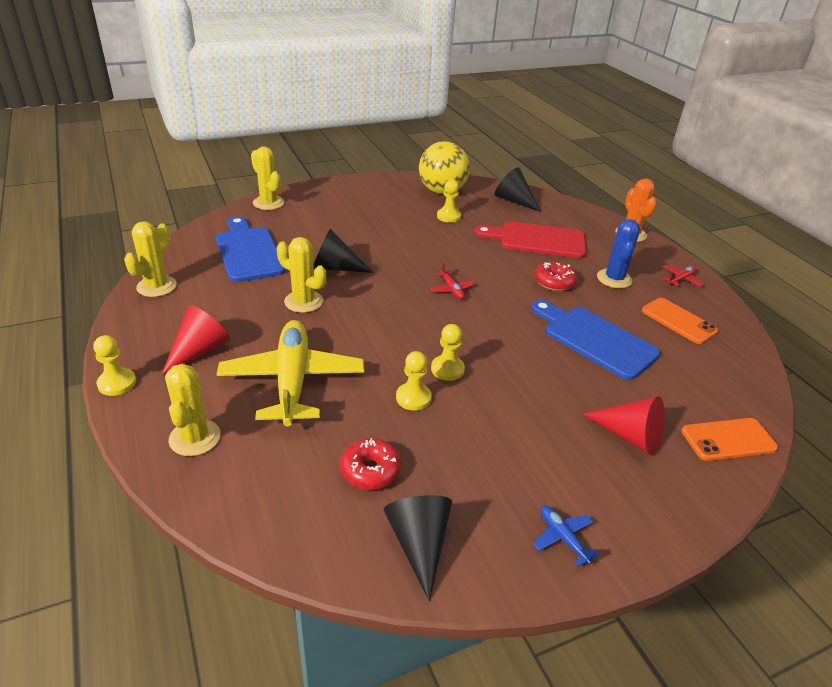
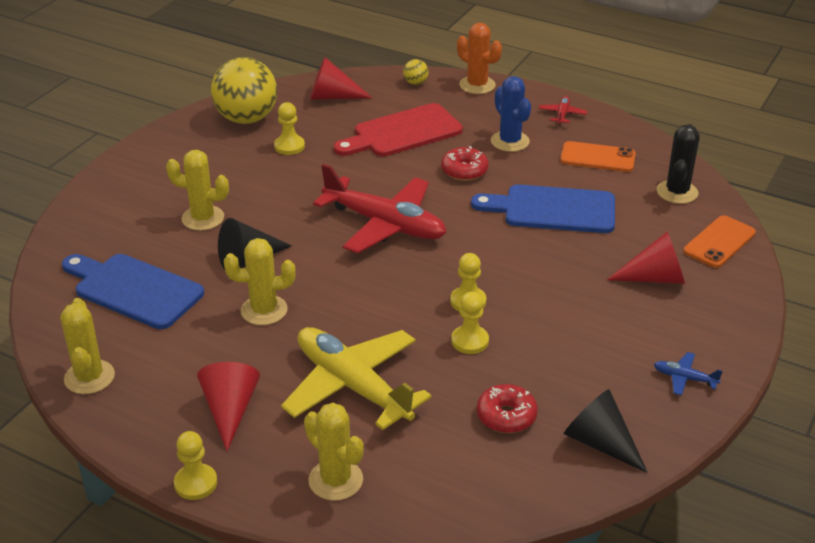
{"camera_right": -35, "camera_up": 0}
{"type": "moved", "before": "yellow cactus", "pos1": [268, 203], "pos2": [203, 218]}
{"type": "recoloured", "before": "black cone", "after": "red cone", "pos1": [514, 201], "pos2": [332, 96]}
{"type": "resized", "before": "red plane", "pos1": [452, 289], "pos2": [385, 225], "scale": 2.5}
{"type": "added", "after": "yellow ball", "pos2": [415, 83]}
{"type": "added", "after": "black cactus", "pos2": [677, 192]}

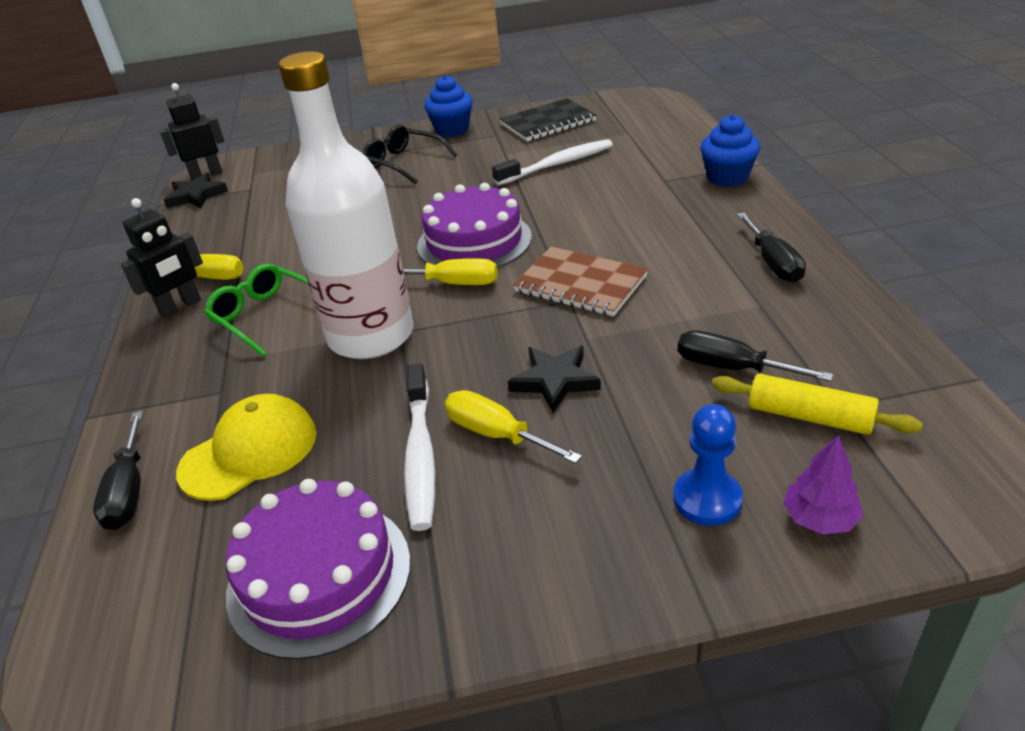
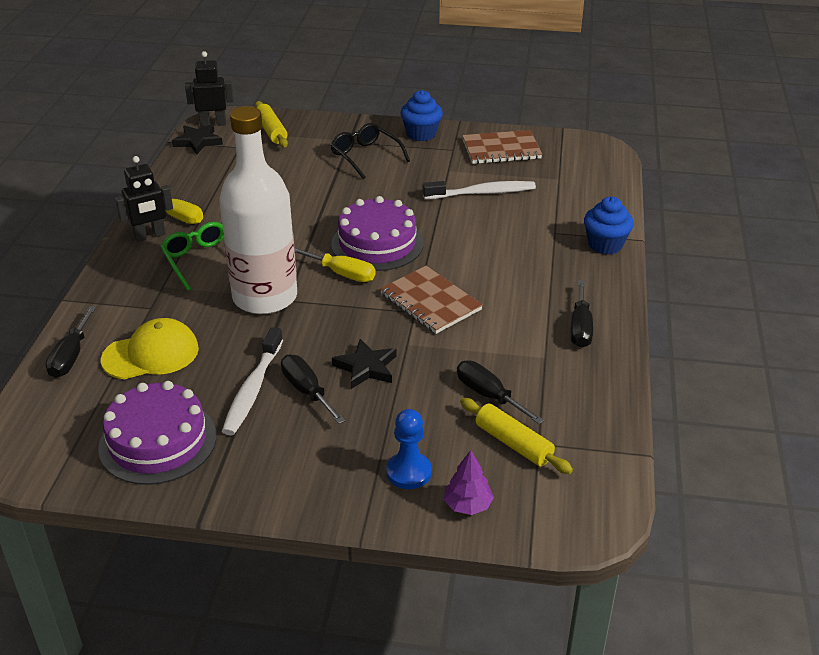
{"camera_right": 15, "camera_up": 0}
{"type": "recoloured", "before": "black notebook", "after": "brown notebook", "pos1": [548, 123], "pos2": [501, 149]}
{"type": "recoloured", "before": "yellow screwdriver", "after": "black screwdriver", "pos1": [496, 434], "pos2": [307, 391]}
{"type": "added", "after": "yellow rolling pin", "pos2": [271, 131]}

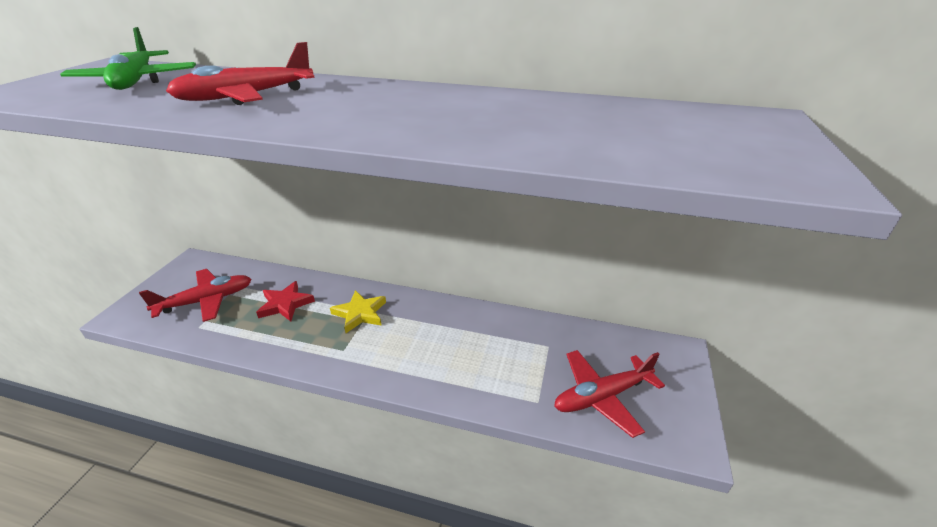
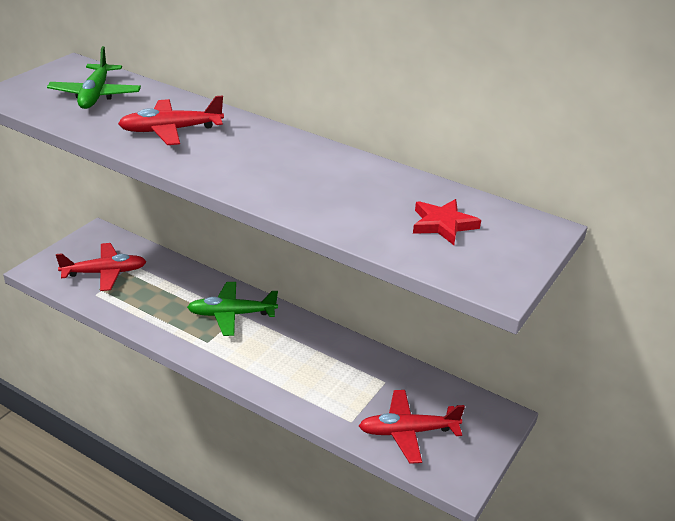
{"camera_right": 15, "camera_up": 0}
{"type": "moved", "before": "red star", "pos1": [285, 304], "pos2": [443, 224]}
{"type": "replaced", "before": "yellow star", "after": "green plane", "pos1": [360, 313], "pos2": [231, 314]}

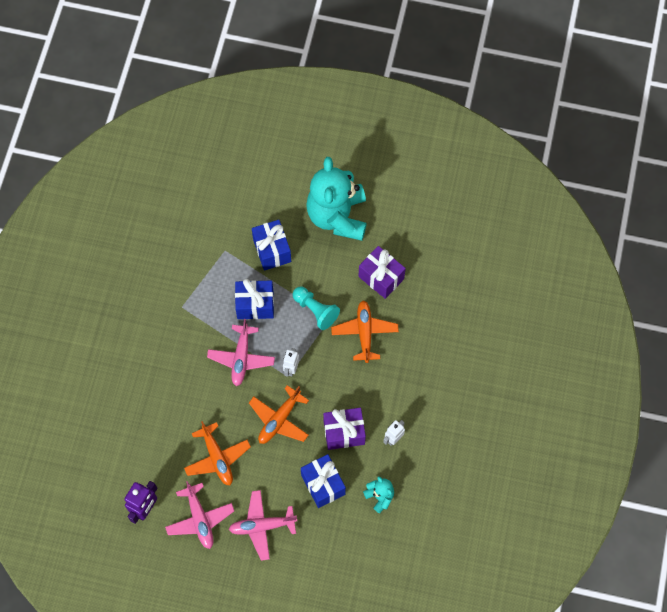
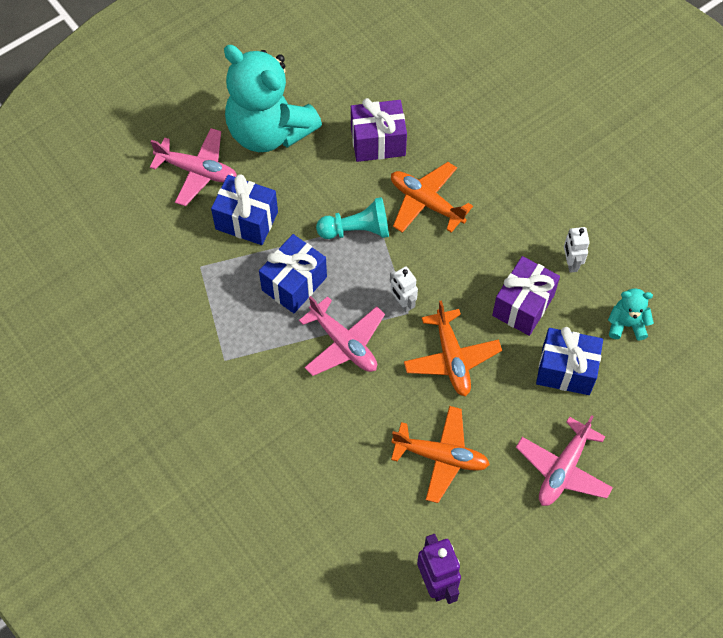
{"camera_right": -50, "camera_up": -5}
{"type": "moved", "before": "pink plane", "pos1": [200, 519], "pos2": [197, 171]}

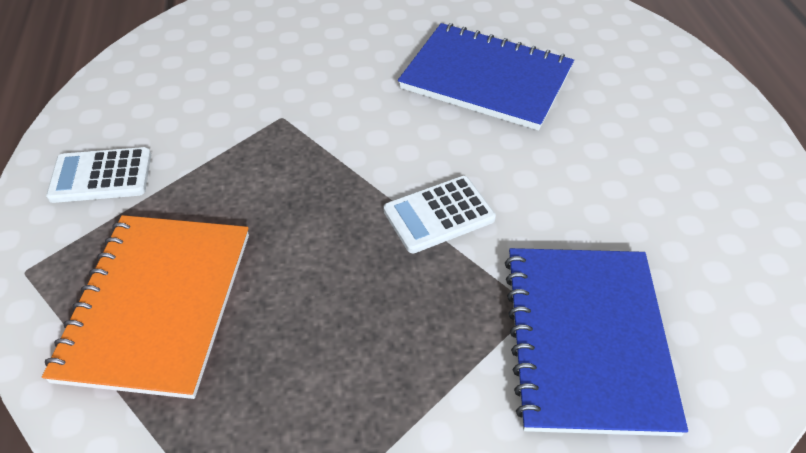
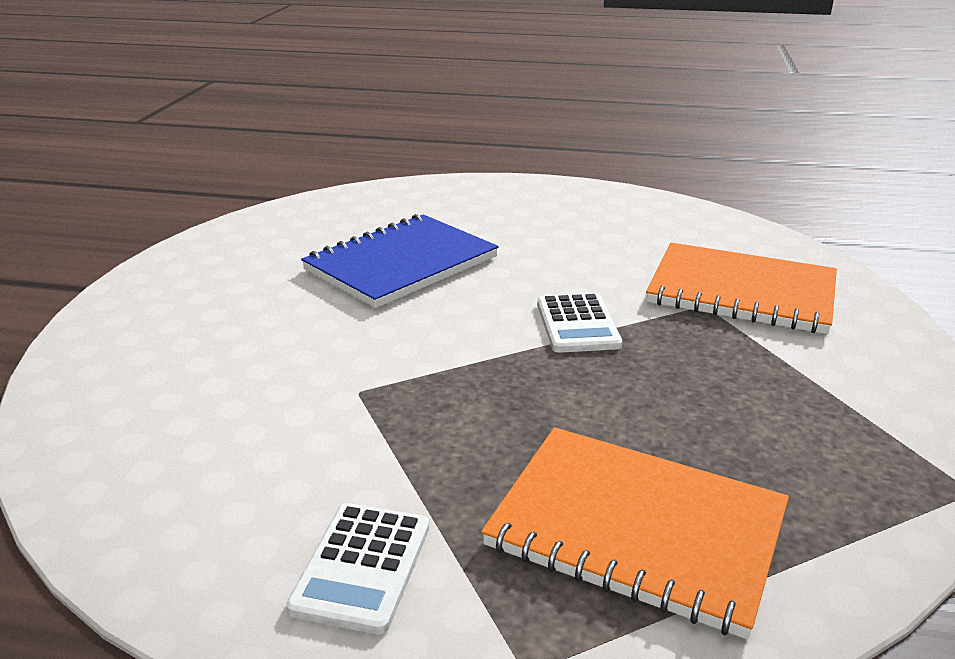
{"camera_right": -70, "camera_up": -20}
{"type": "recoloured", "before": "blue notebook", "after": "orange notebook", "pos1": [586, 339], "pos2": [741, 292]}

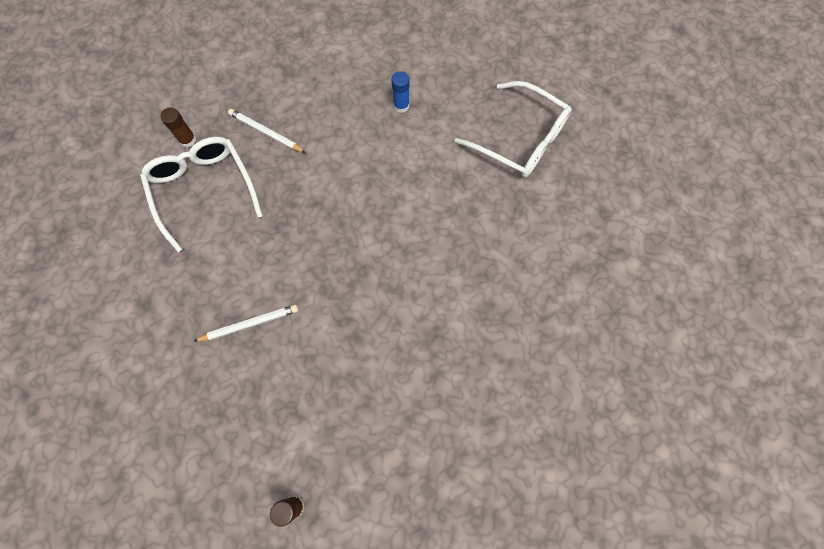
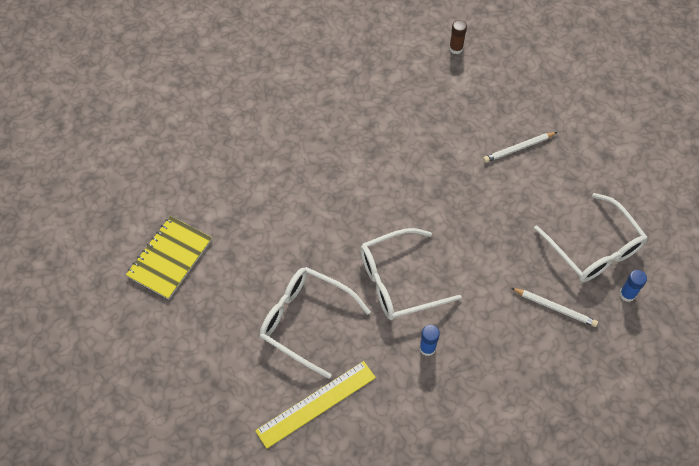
{"camera_right": 175, "camera_up": -10}
{"type": "recoloured", "before": "brown glue stick", "after": "blue glue stick", "pos1": [188, 140], "pos2": [627, 294]}
{"type": "added", "after": "yellow notebook", "pos2": [170, 258]}
{"type": "added", "after": "white glasses", "pos2": [399, 281]}
{"type": "added", "after": "yellow ruler", "pos2": [316, 404]}

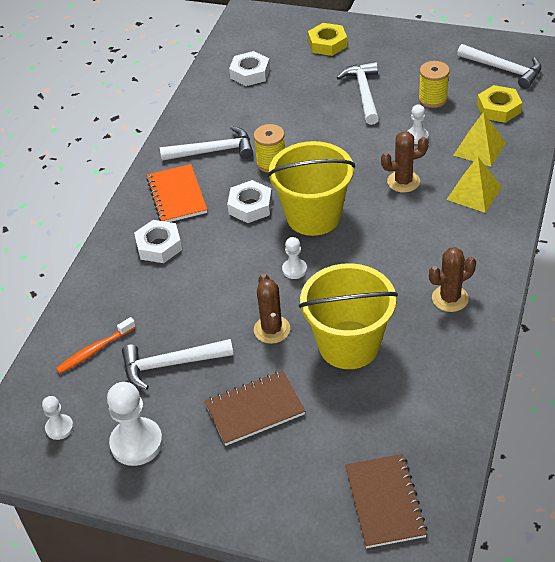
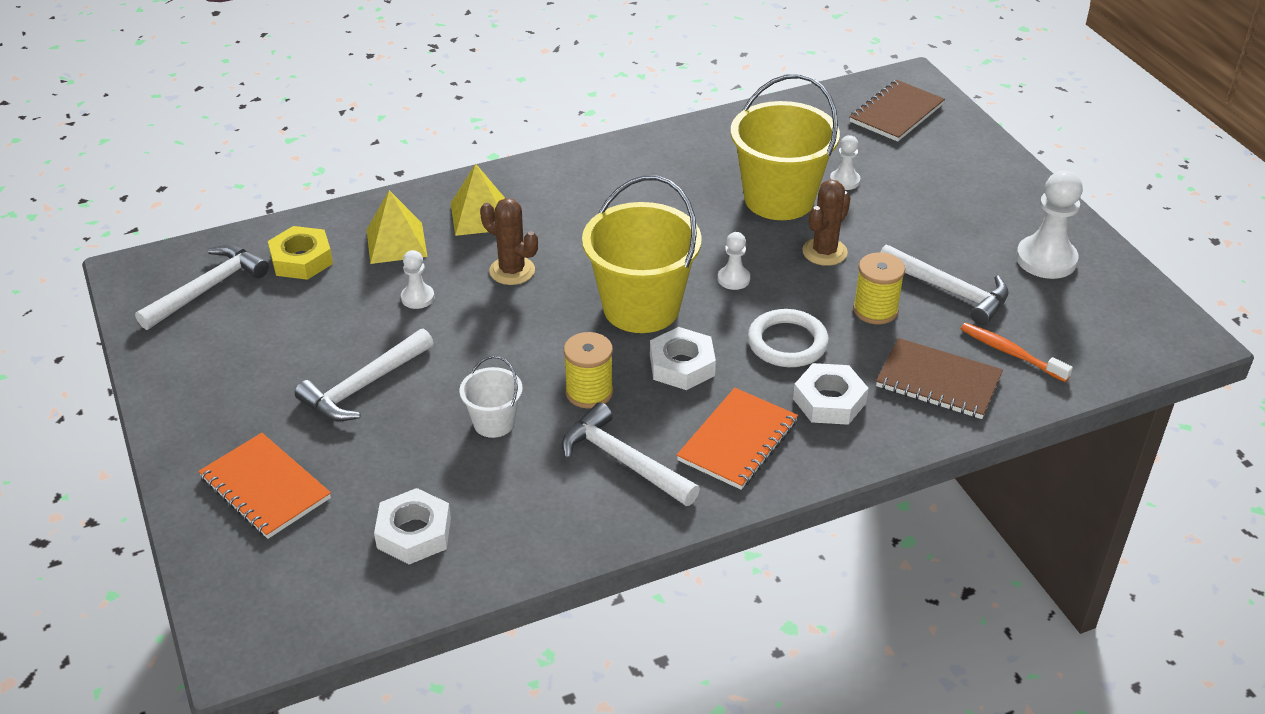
{"camera_right": -135, "camera_up": -5}
{"type": "replaced", "before": "yellow nut", "after": "orange notebook", "pos1": [327, 44], "pos2": [265, 488]}
{"type": "turned", "before": "white hammer", "pos1": [503, 69], "pos2": [207, 289], "turn": 45}
{"type": "moved", "before": "yellow spool", "pos1": [433, 99], "pos2": [875, 310]}
{"type": "removed", "before": "brown cactus", "pos1": [450, 298]}
{"type": "turned", "before": "orange toothbrush", "pos1": [94, 350], "pos2": [1010, 353], "turn": -150}
{"type": "moved", "before": "brown notebook", "pos1": [254, 409], "pos2": [938, 381]}
{"type": "moved", "before": "white pawn", "pos1": [59, 428], "pos2": [844, 181]}
{"type": "added", "after": "white ring", "pos2": [787, 343]}
{"type": "added", "after": "white bucket", "pos2": [494, 423]}

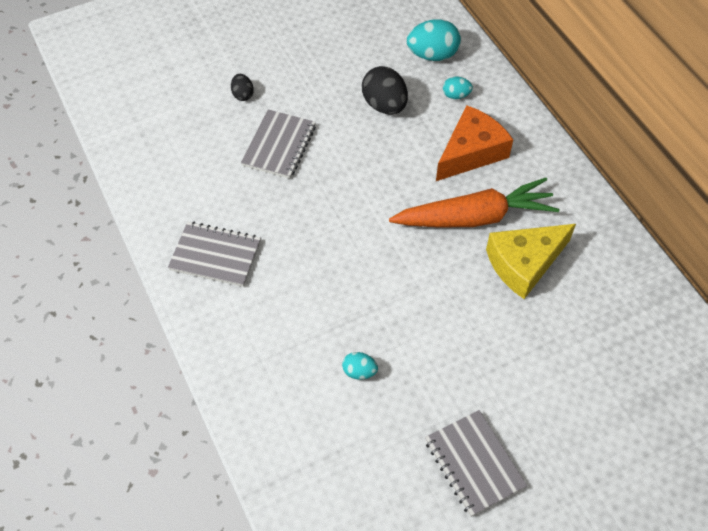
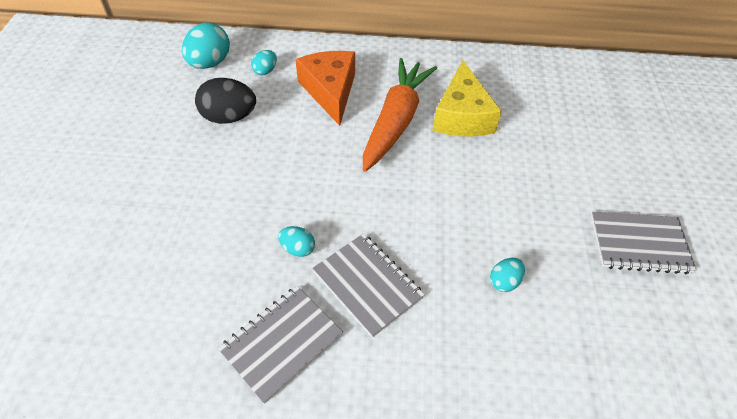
{"camera_right": -60, "camera_up": -5}
{"type": "removed", "before": "black egg", "pos1": [243, 95]}
{"type": "moved", "before": "grey notebook", "pos1": [279, 146], "pos2": [367, 285]}
{"type": "added", "after": "turquoise egg", "pos2": [298, 248]}

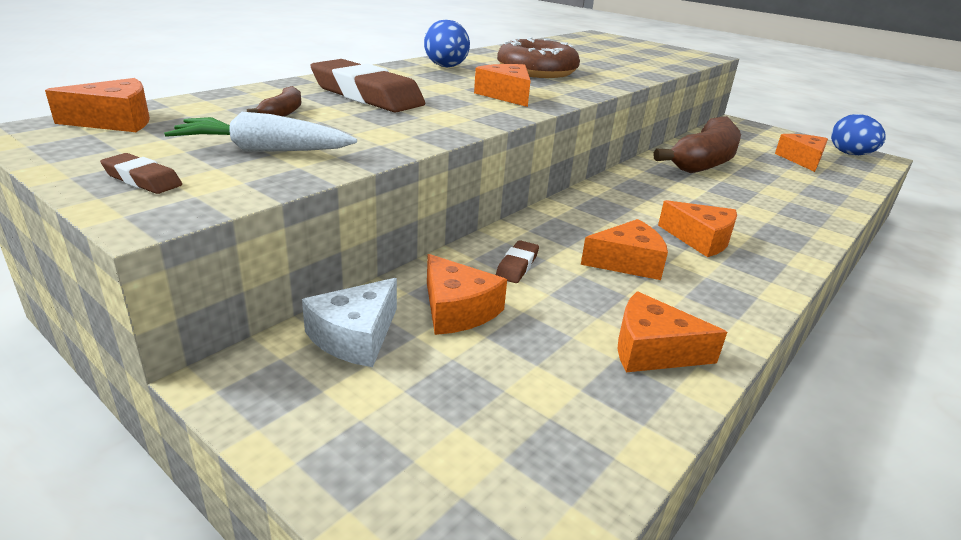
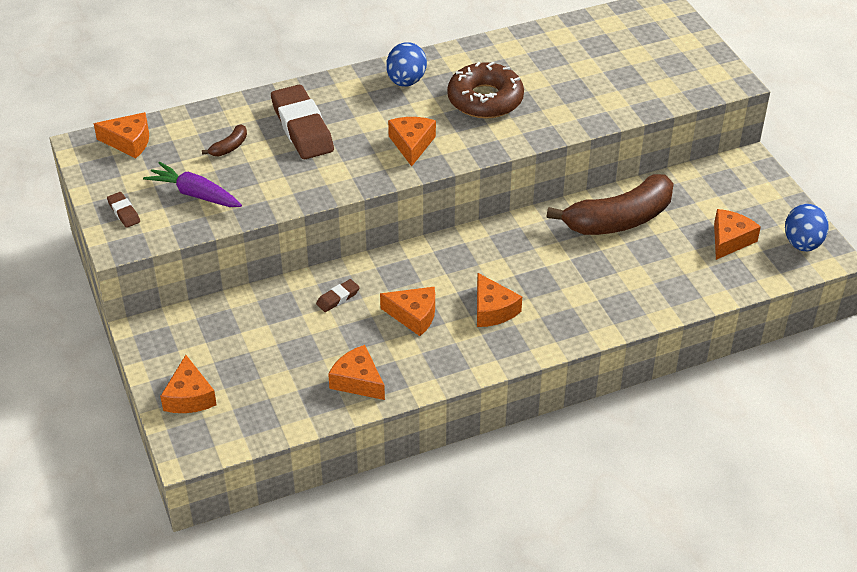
{"camera_right": 30, "camera_up": 15}
{"type": "recoloured", "before": "white carrot", "after": "purple carrot", "pos1": [263, 150], "pos2": [195, 194]}
{"type": "moved", "before": "orange cheese", "pos1": [457, 310], "pos2": [189, 396]}
{"type": "removed", "before": "white cheese", "pos1": [355, 336]}

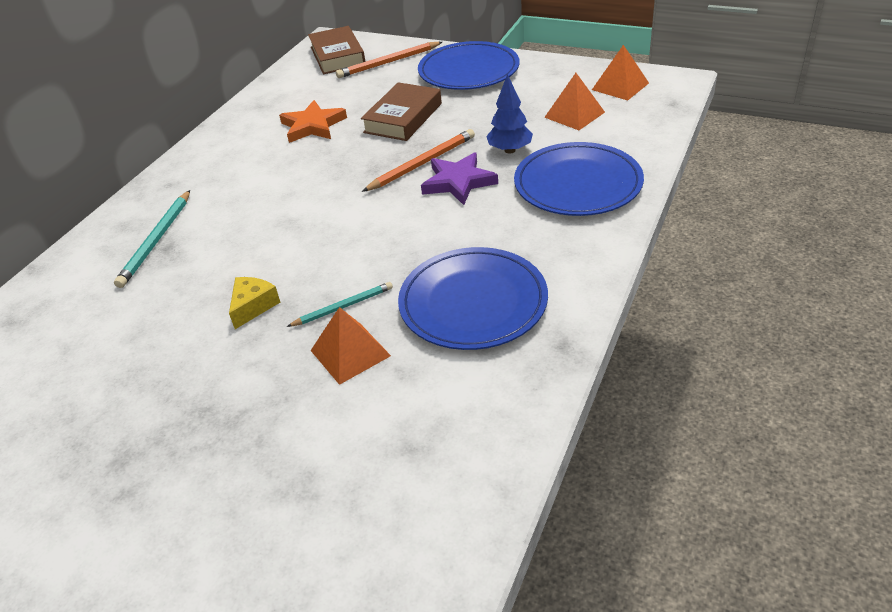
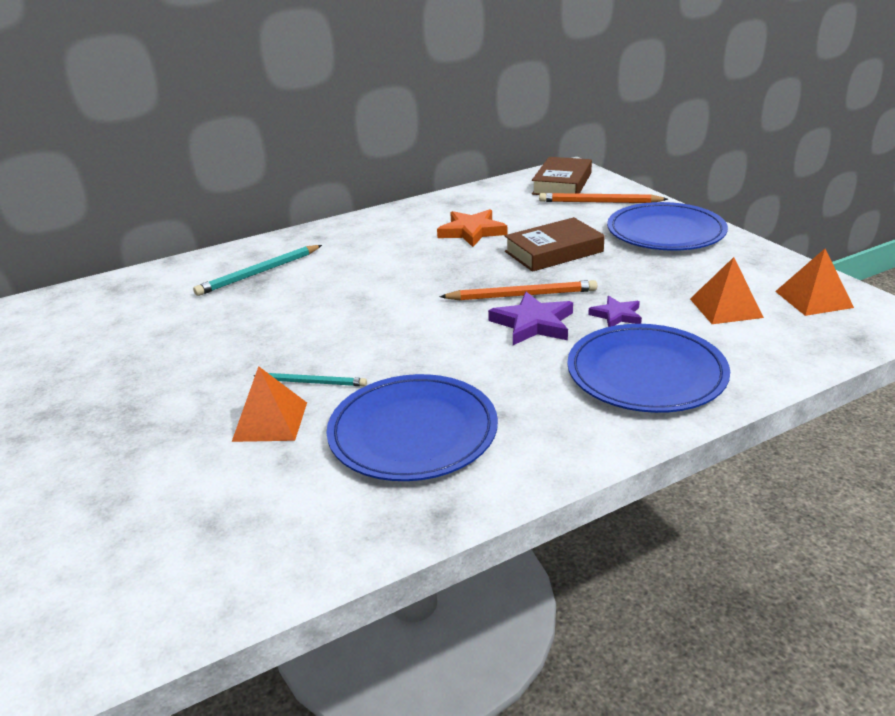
{"camera_right": 35, "camera_up": -10}
{"type": "replaced", "before": "blue tree", "after": "purple star", "pos1": [510, 150], "pos2": [616, 315]}
{"type": "removed", "before": "yellow cheese", "pos1": [253, 306]}

